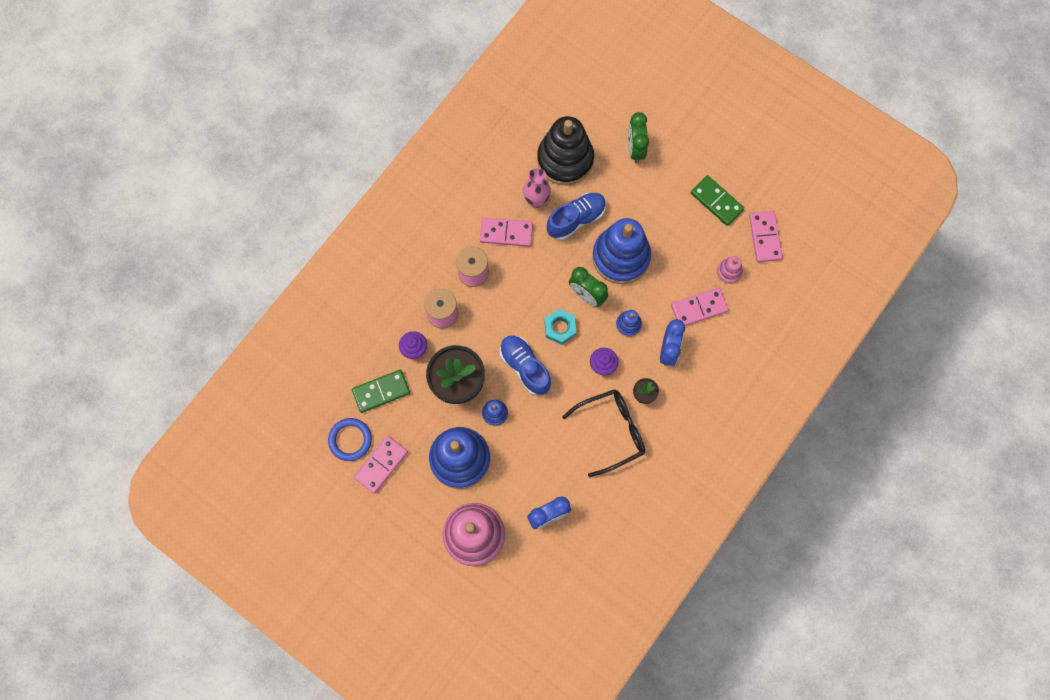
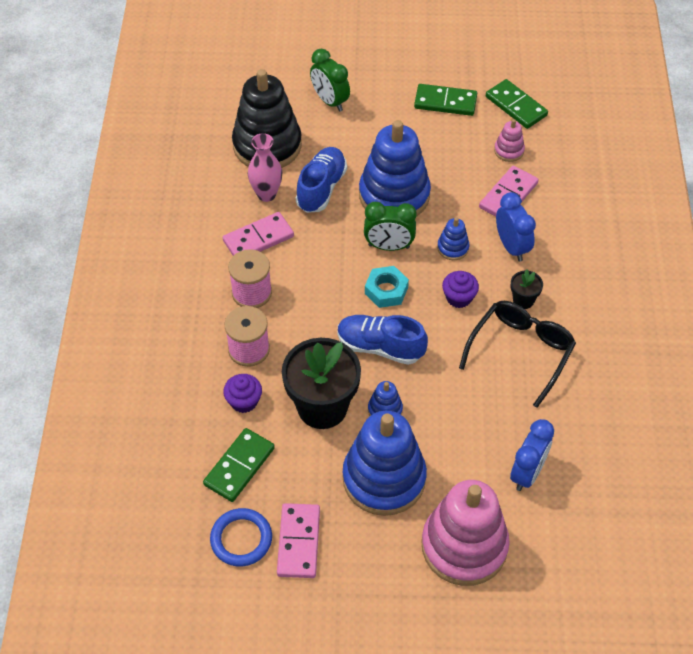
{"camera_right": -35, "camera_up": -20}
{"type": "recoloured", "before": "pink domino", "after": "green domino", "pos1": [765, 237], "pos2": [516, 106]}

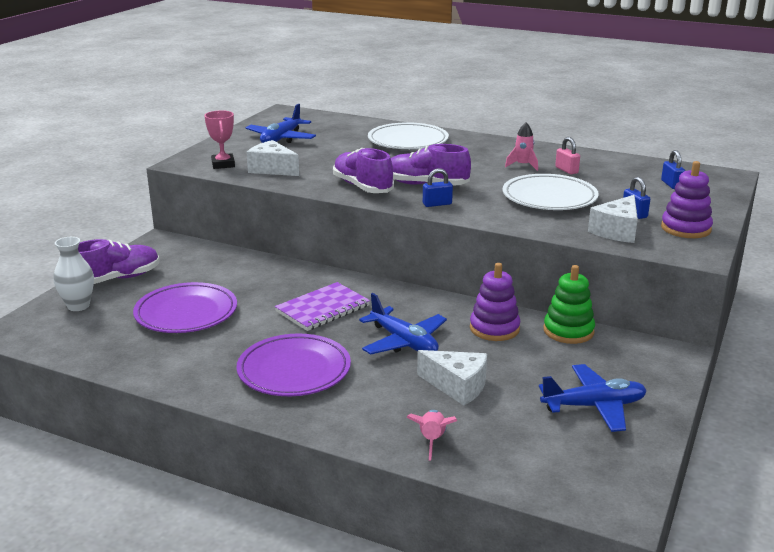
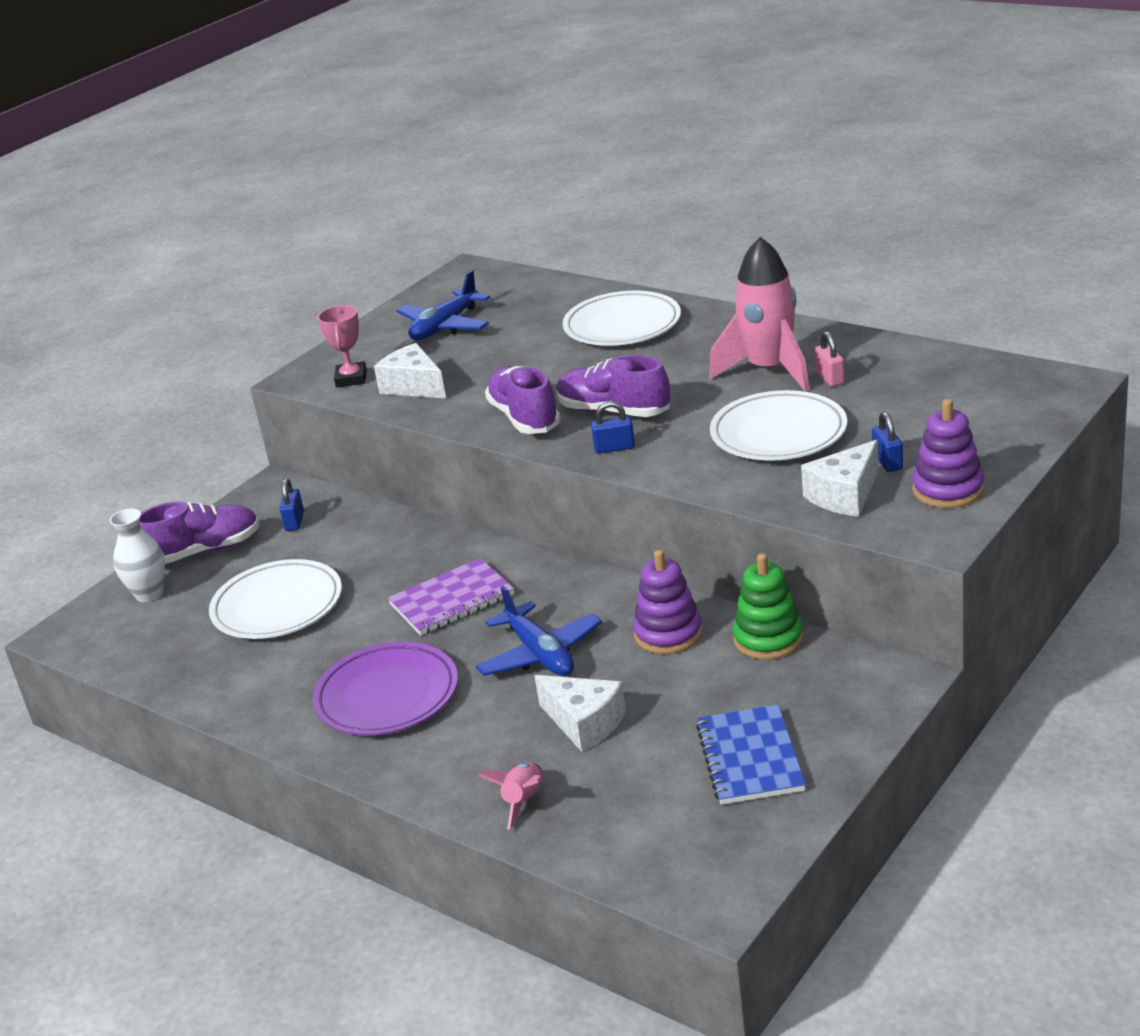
{"camera_right": 15, "camera_up": 5}
{"type": "resized", "before": "pink rocket", "pos1": [523, 165], "pos2": [769, 370], "scale": 2.17}
{"type": "moved", "before": "blue padlock", "pos1": [671, 184], "pos2": [294, 521]}
{"type": "recoloured", "before": "purple plate", "after": "white plate", "pos1": [186, 313], "pos2": [277, 606]}
{"type": "replaced", "before": "blue plane", "after": "blue notebook", "pos1": [594, 406], "pos2": [750, 758]}

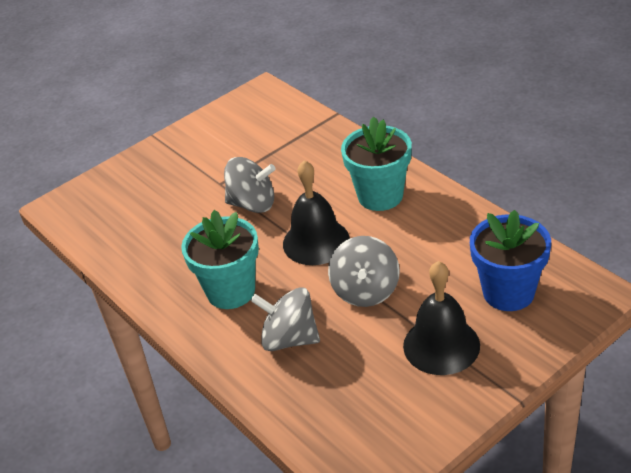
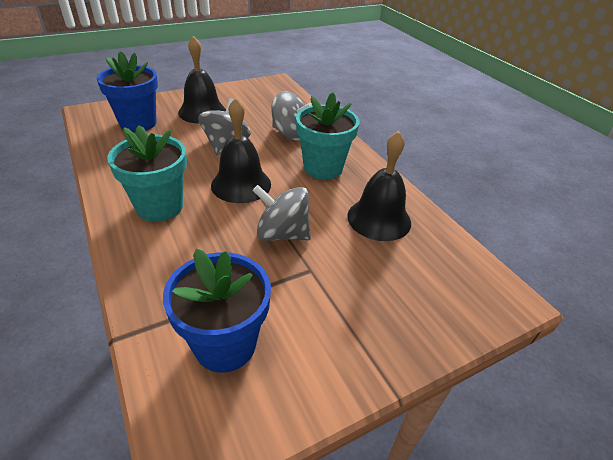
{"camera_right": -175, "camera_up": 0}
{"type": "added", "after": "black bell", "pos2": [379, 219]}
{"type": "added", "after": "blue flower pot", "pos2": [225, 344]}

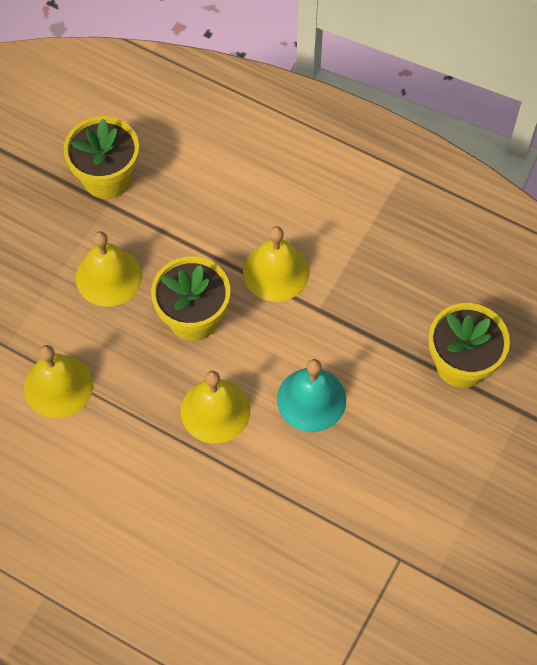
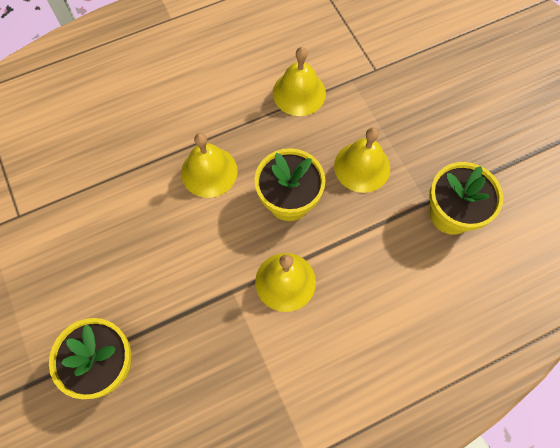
{"camera_right": 125, "camera_up": 5}
{"type": "removed", "before": "turquoise bell", "pos1": [311, 399]}

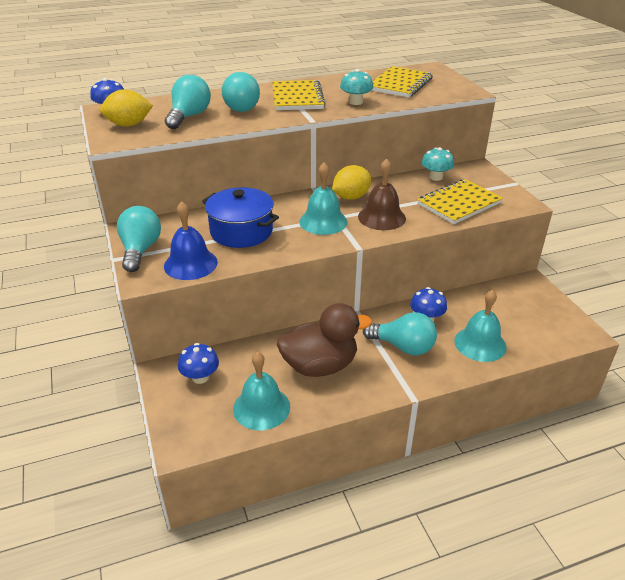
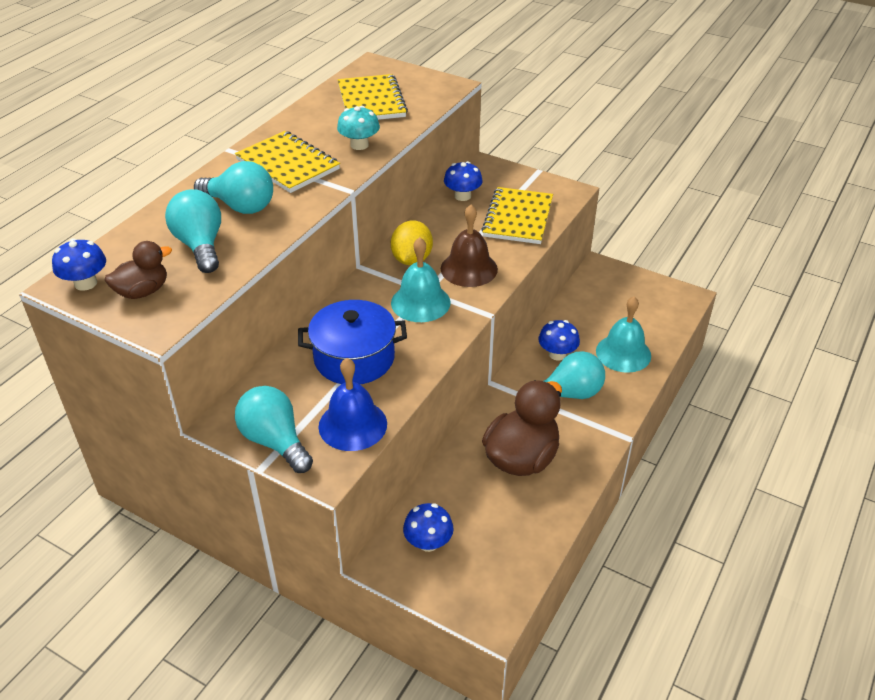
{"camera_right": -40, "camera_up": 5}
{"type": "replaced", "before": "yellow lemon", "after": "brown duck", "pos1": [129, 125], "pos2": [143, 291]}
{"type": "recoloured", "before": "turquoise mushroom", "after": "blue mushroom", "pos1": [435, 177], "pos2": [462, 196]}
{"type": "removed", "before": "turquoise bell", "pos1": [261, 407]}

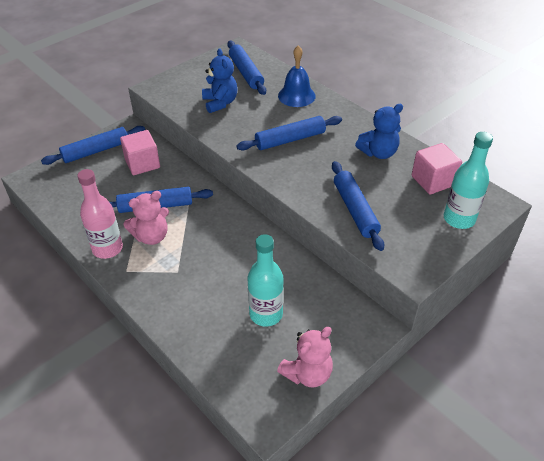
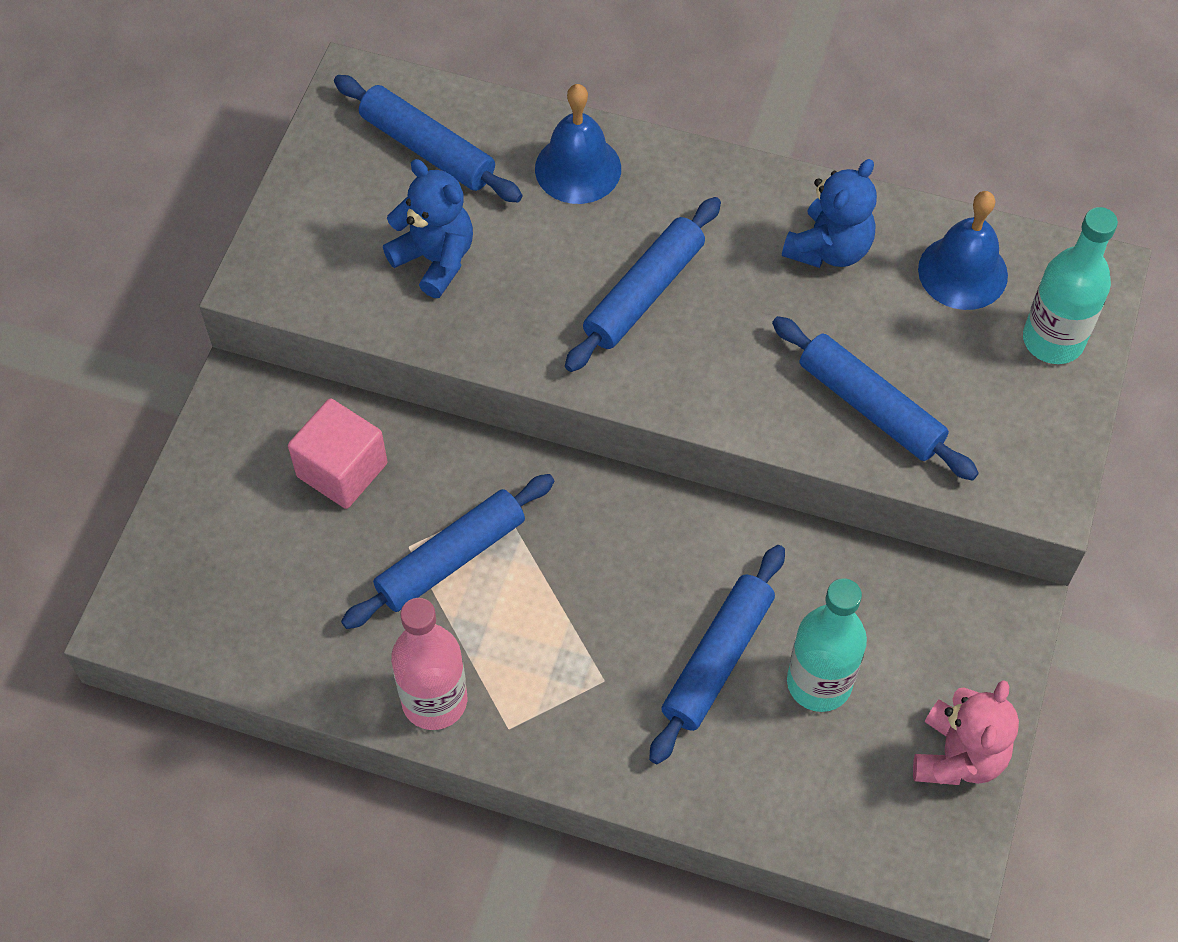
{"camera_right": -30, "camera_up": 15}
{"type": "moved", "before": "blue rolling pin", "pos1": [96, 151], "pos2": [717, 659]}
{"type": "replaced", "before": "pink cube", "after": "blue bell", "pos1": [433, 181], "pos2": [962, 272]}
{"type": "removed", "before": "pink teddy bear", "pos1": [151, 236]}

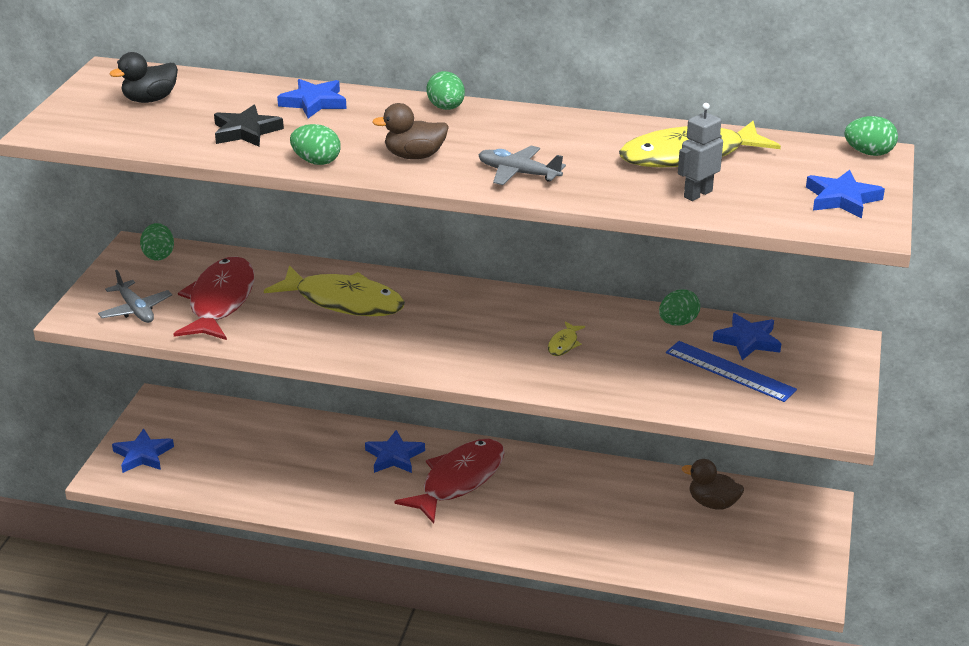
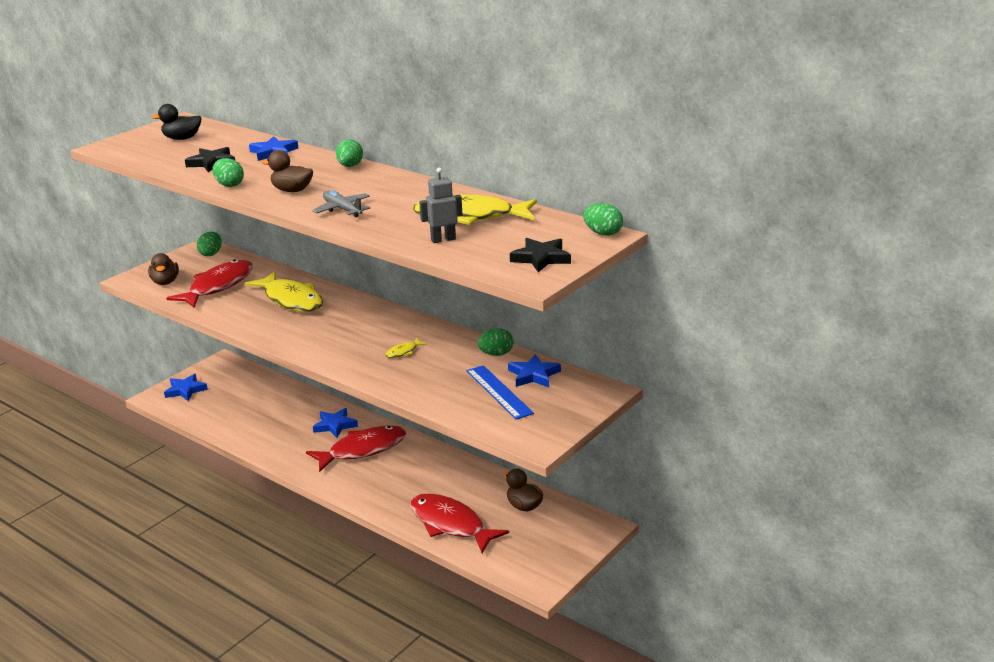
{"camera_right": 25, "camera_up": -5}
{"type": "recoloured", "before": "blue star", "after": "black star", "pos1": [842, 199], "pos2": [541, 258]}
{"type": "replaced", "before": "grey plane", "after": "brown duck", "pos1": [136, 310], "pos2": [165, 282]}
{"type": "added", "after": "red fish", "pos2": [450, 524]}

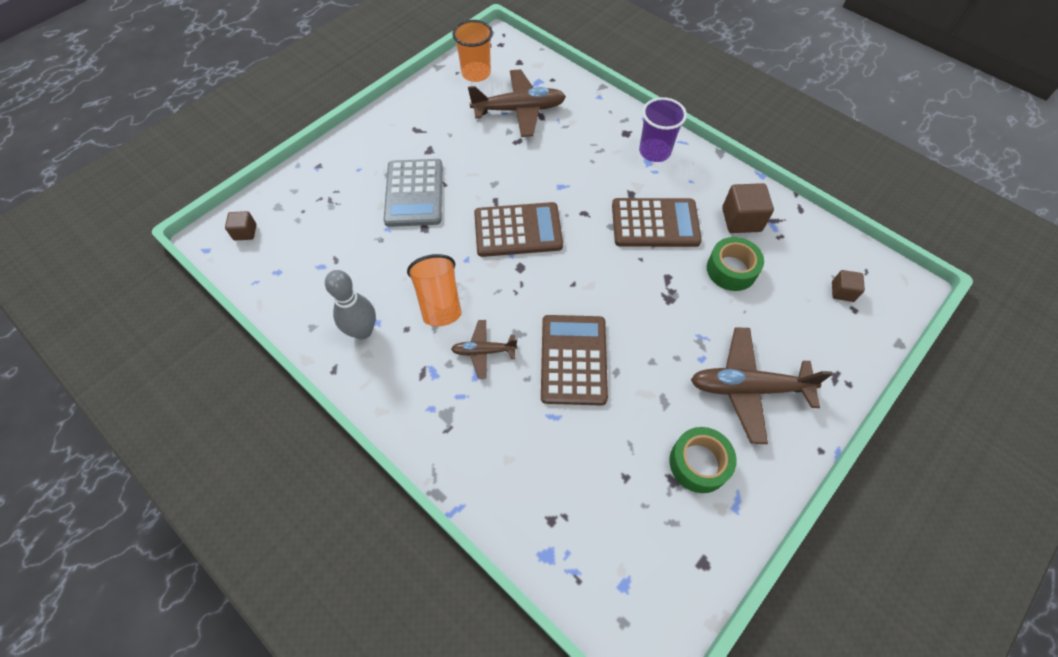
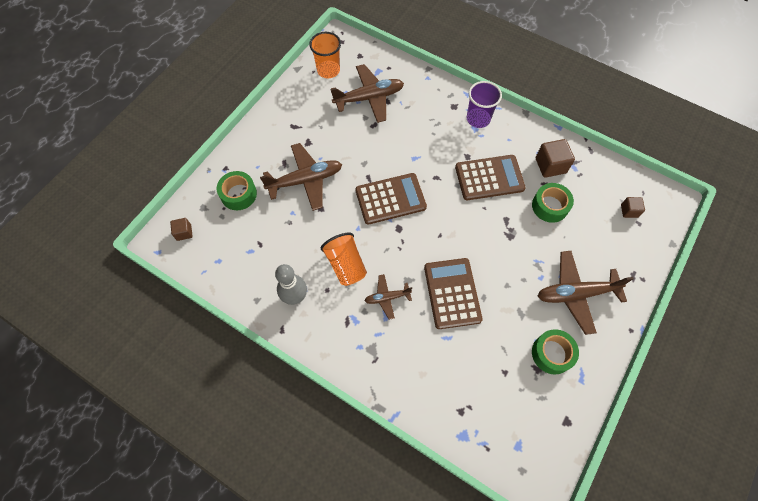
{"camera_right": -10, "camera_up": 5}
{"type": "replaced", "before": "grey calculator", "after": "brown plane", "pos1": [414, 193], "pos2": [305, 180]}
{"type": "added", "after": "green tape", "pos2": [238, 194]}

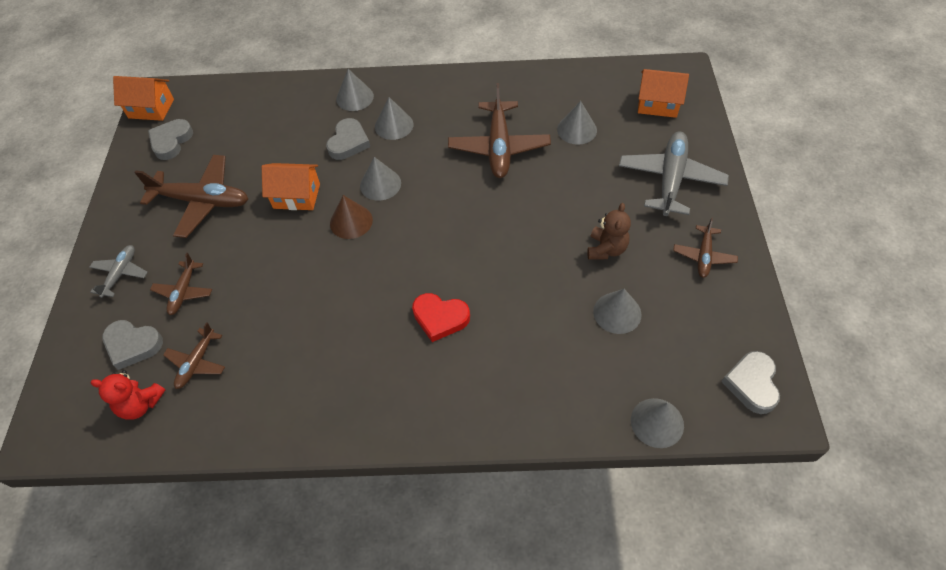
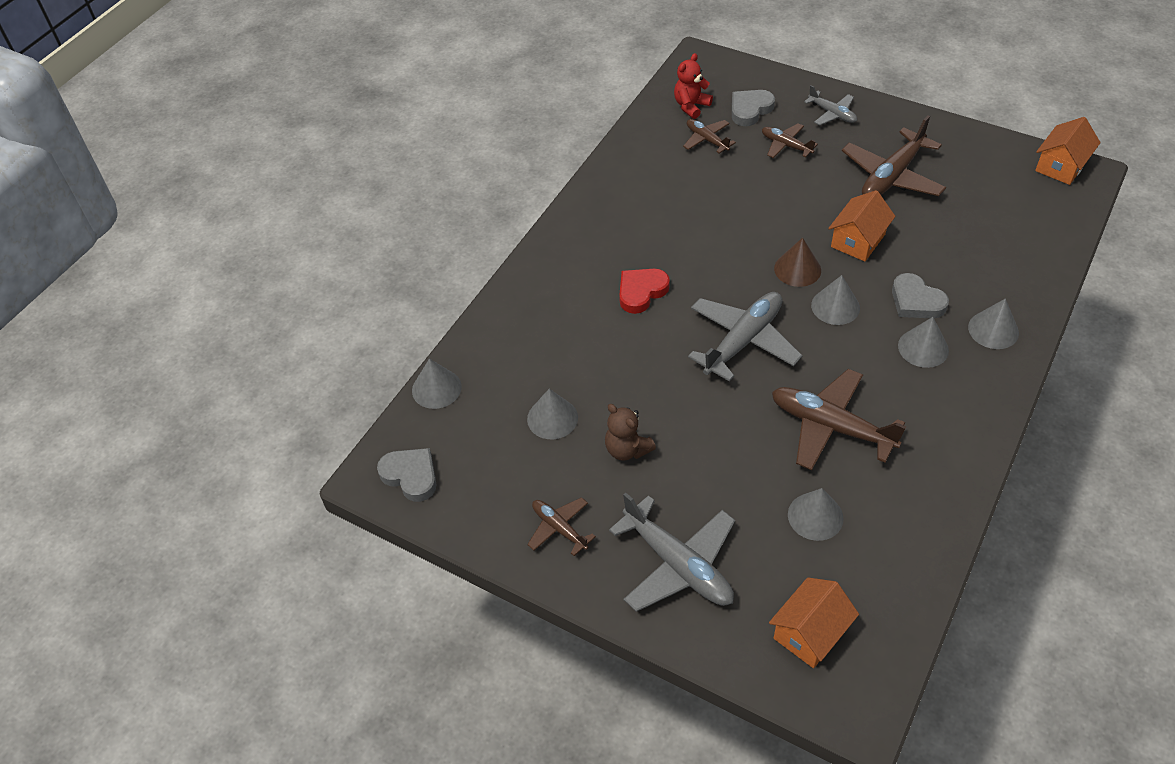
{"camera_right": 120, "camera_up": -5}
{"type": "removed", "before": "grey heart", "pos1": [171, 141]}
{"type": "added", "after": "grey plane", "pos2": [743, 341]}

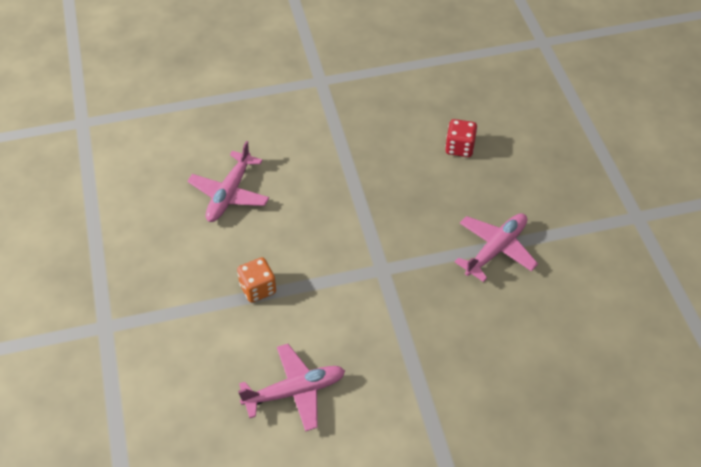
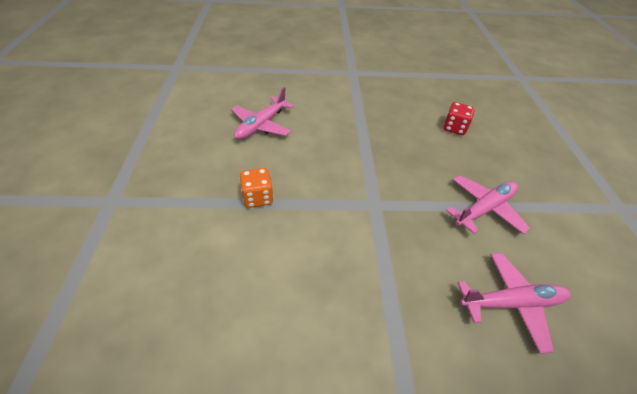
{"camera_right": 10, "camera_up": -5}
{"type": "moved", "before": "pink plane", "pos1": [294, 391], "pos2": [511, 303]}

